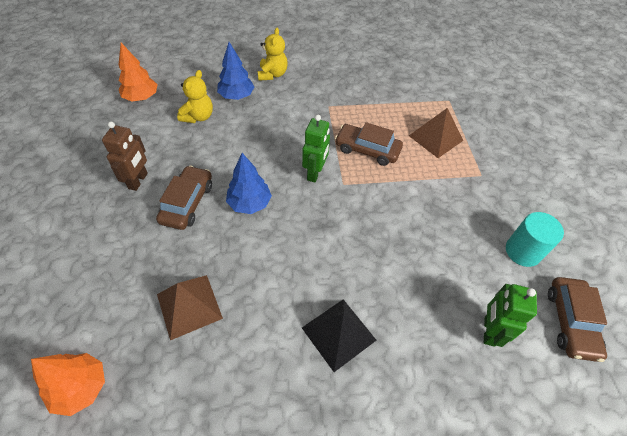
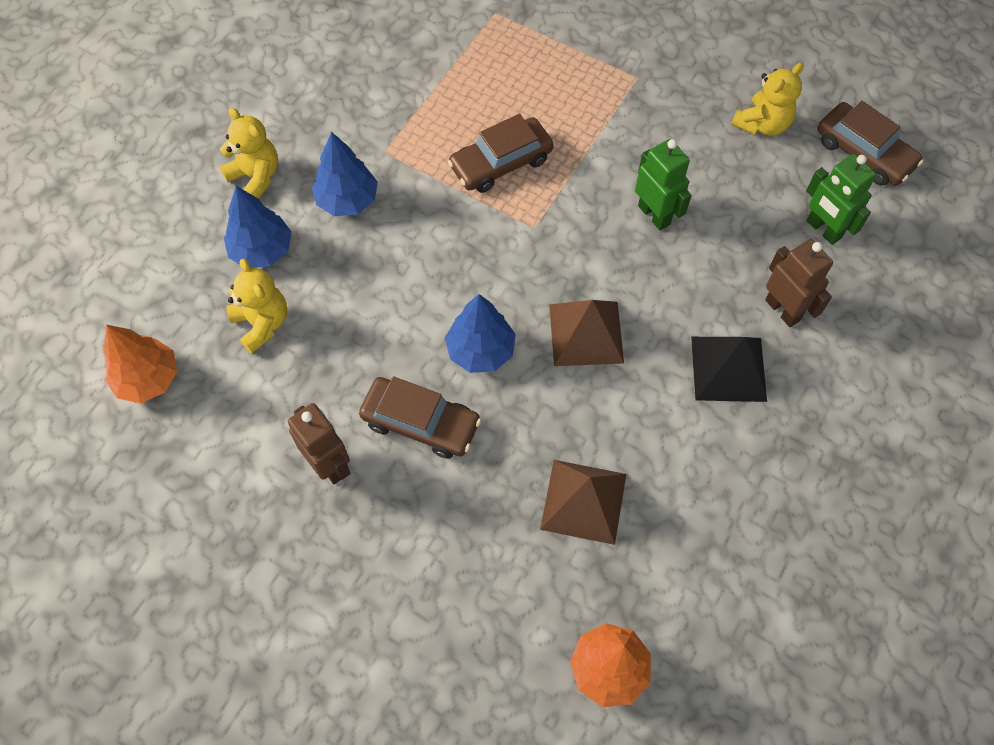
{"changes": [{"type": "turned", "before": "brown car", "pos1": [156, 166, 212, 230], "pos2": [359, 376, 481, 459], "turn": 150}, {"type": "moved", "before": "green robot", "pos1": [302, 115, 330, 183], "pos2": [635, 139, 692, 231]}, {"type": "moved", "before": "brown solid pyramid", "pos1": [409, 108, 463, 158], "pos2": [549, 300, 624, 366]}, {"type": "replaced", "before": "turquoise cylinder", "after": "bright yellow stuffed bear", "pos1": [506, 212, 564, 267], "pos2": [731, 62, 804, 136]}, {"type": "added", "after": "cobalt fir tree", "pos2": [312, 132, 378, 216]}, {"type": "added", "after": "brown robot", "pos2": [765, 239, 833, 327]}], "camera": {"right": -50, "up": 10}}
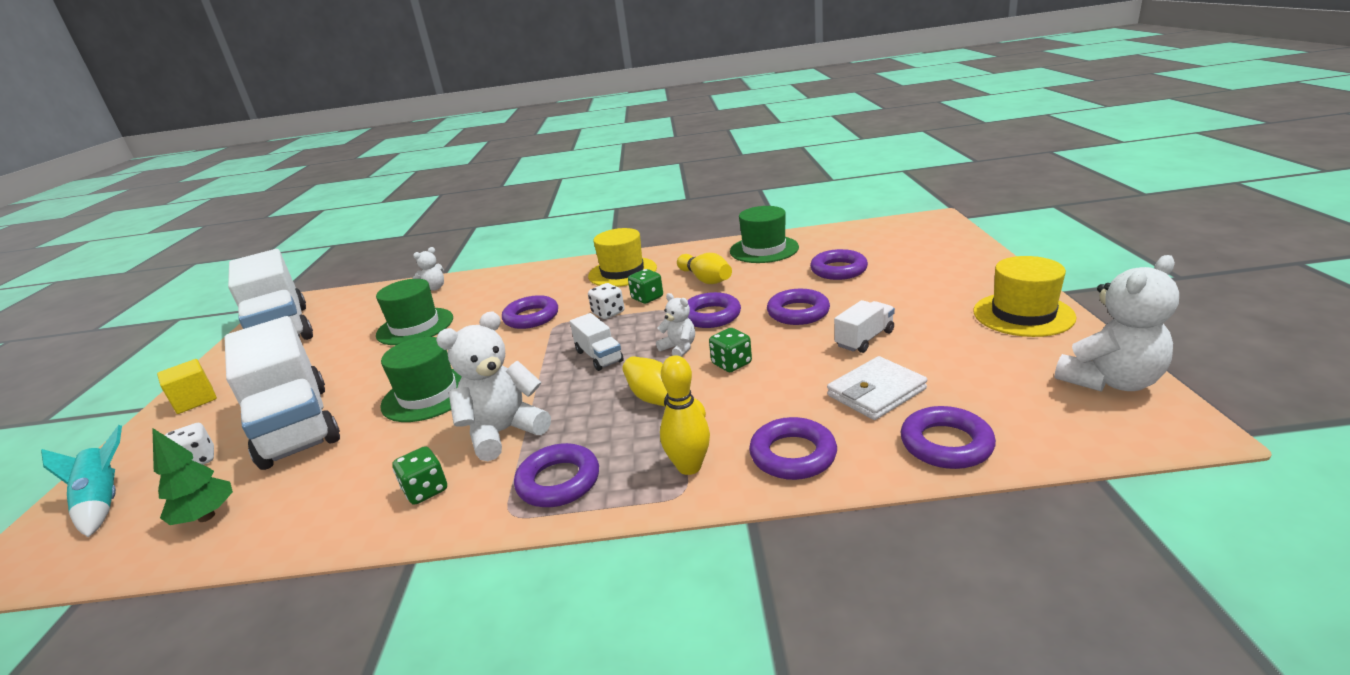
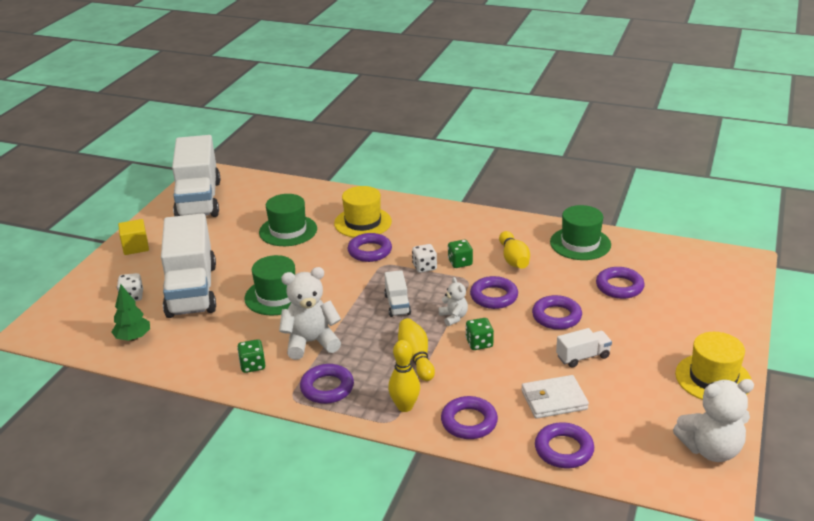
{"changes": [{"type": "removed", "before": "turquoise toy rocket", "pos1": [41, 425, 122, 537]}, {"type": "removed", "before": "pure white stuffed bear", "pos1": [413, 247, 444, 291]}, {"type": "moved", "before": "bright yellow top hat", "pos1": [588, 228, 657, 287], "pos2": [334, 186, 392, 237]}], "camera": {"right": 20, "up": 5}}
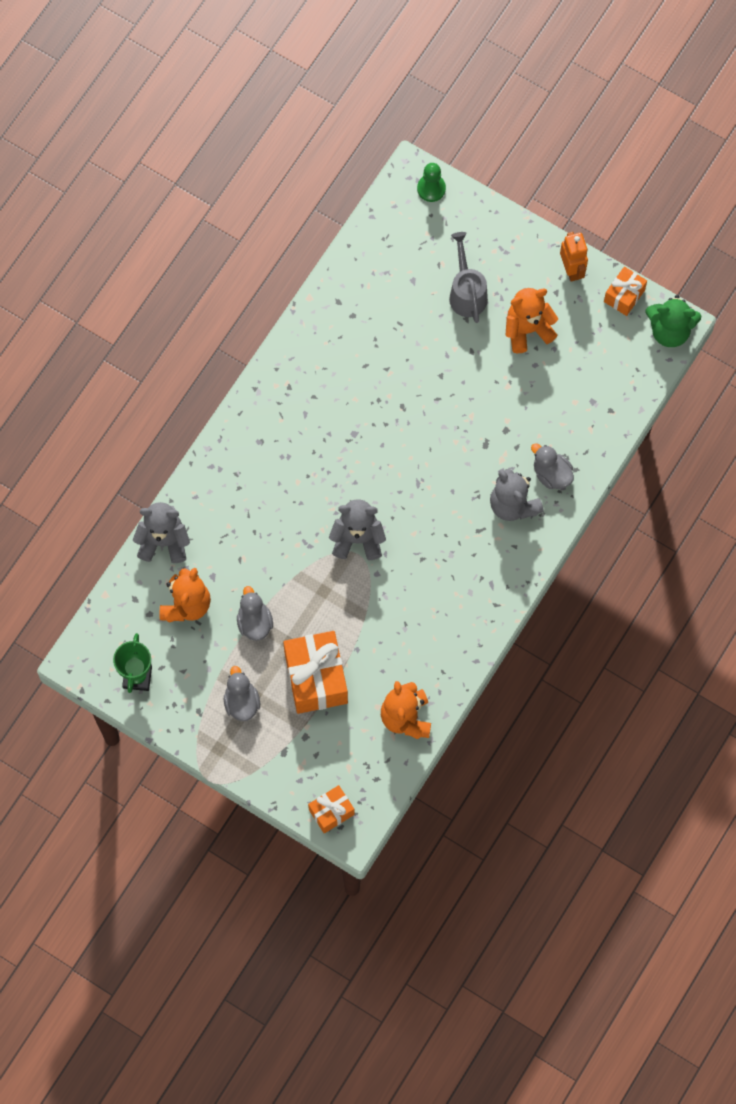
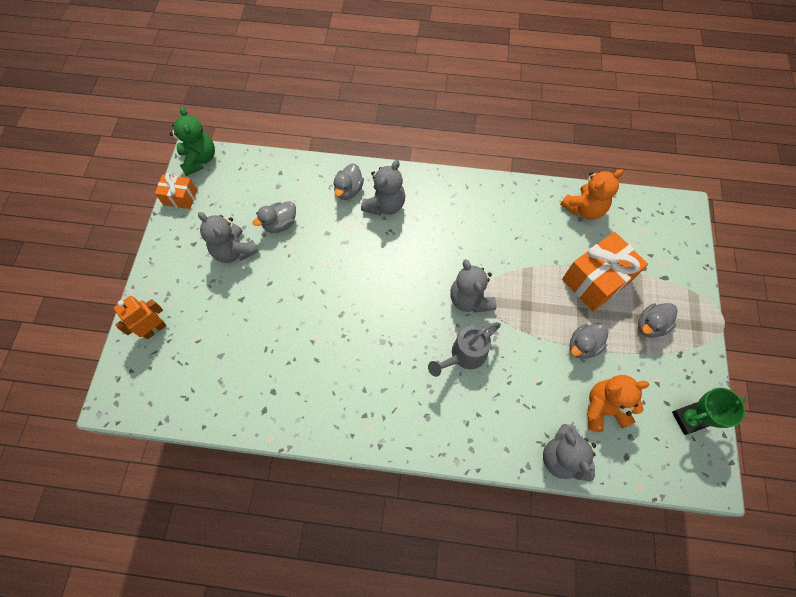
{"changes": [{"type": "removed", "before": "orange-coloured gift", "pos1": [308, 785, 355, 834]}, {"type": "removed", "before": "green chess pawn", "pos1": [417, 163, 446, 202]}, {"type": "moved", "before": "gray watering pot", "pos1": [449, 232, 488, 323], "pos2": [428, 322, 501, 377]}, {"type": "recoloured", "before": "orange-coloured stuffed bear", "after": "gray stuffed bear", "pos1": [505, 288, 559, 353], "pos2": [198, 212, 259, 263]}, {"type": "moved", "before": "orange-coloured robot", "pos1": [560, 232, 588, 282], "pos2": [114, 296, 166, 339]}, {"type": "added", "after": "gray duck", "pos2": [253, 201, 296, 233]}], "camera": {"right": -115, "up": -5}}
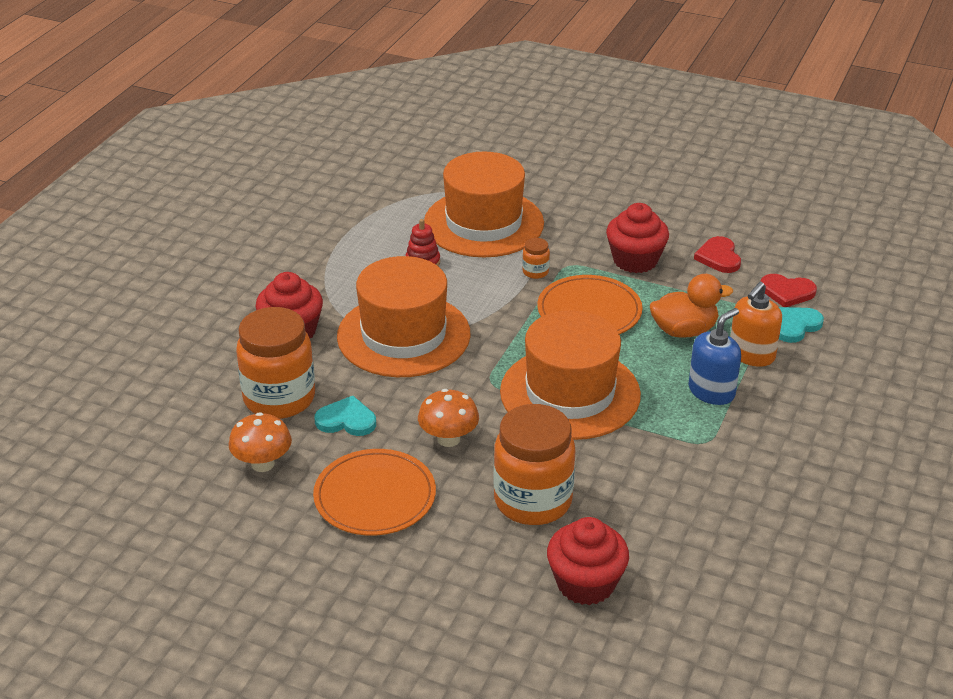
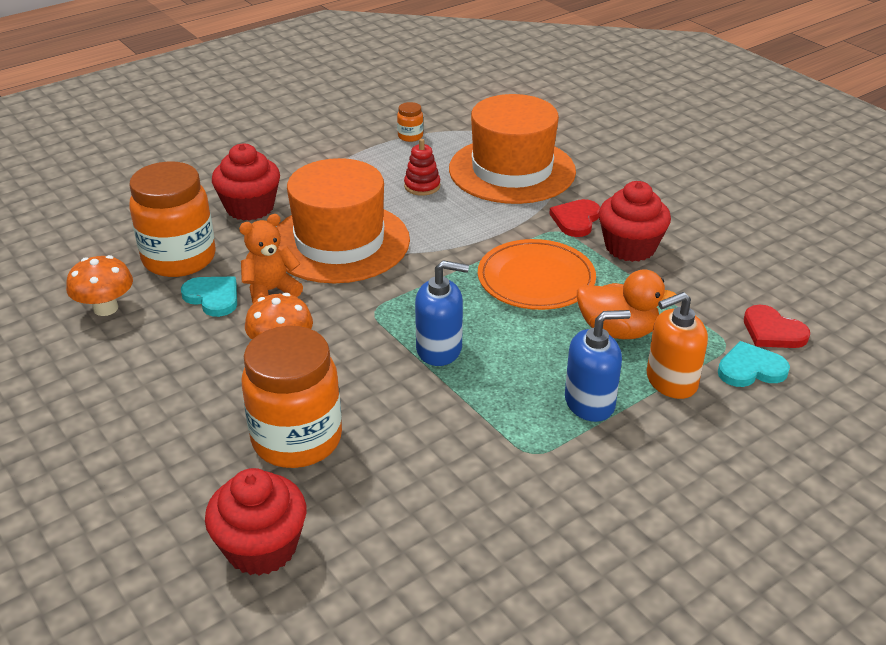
{"changes": [{"type": "removed", "before": "orange-coloured flat dish", "pos1": [313, 449, 436, 536]}, {"type": "replaced", "before": "orange-coloured top hat", "after": "cobalt pump bottle", "pos1": [500, 310, 641, 440], "pos2": [415, 260, 469, 366]}, {"type": "moved", "before": "orange-coloured preserve jar", "pos1": [522, 238, 550, 279], "pos2": [397, 102, 423, 142]}, {"type": "moved", "before": "scarlet heart", "pos1": [694, 236, 741, 273], "pos2": [549, 199, 600, 237]}, {"type": "added", "after": "orange-coloured stuffed bear", "pos2": [239, 214, 303, 304]}], "camera": {"right": 30, "up": 0}}
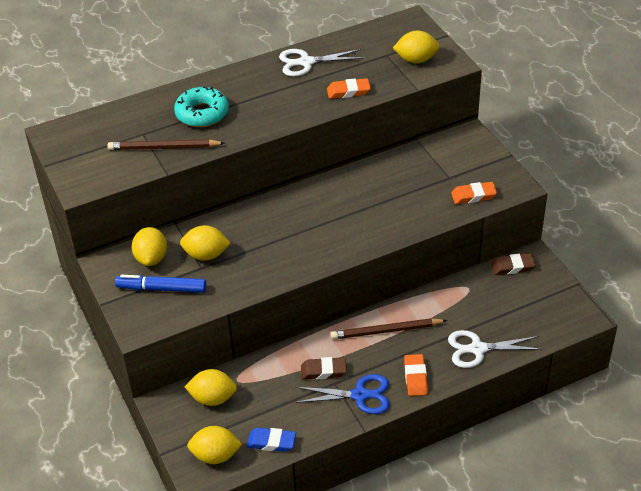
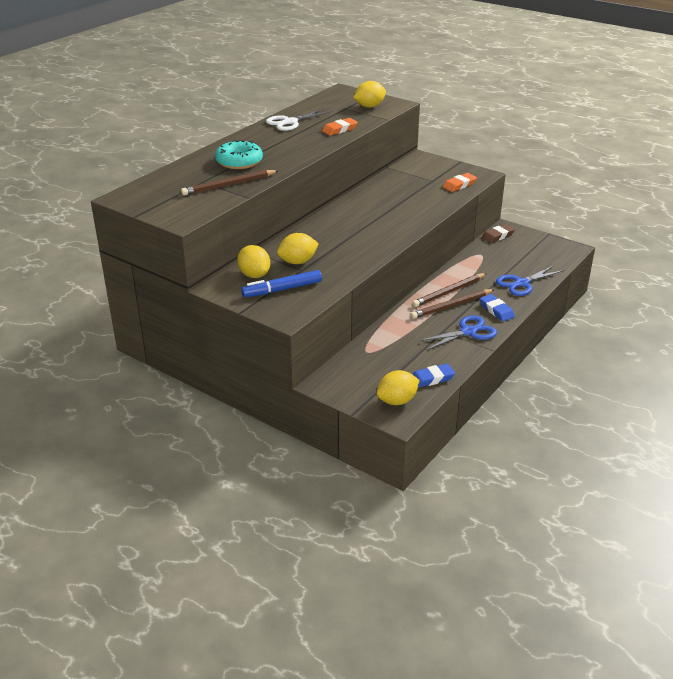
{"changes": [{"type": "removed", "before": "bright yellow lemon", "pos1": [185, 369, 237, 406]}, {"type": "removed", "before": "brown eraser", "pos1": [301, 357, 347, 379]}, {"type": "recoloured", "before": "orange-coloured eraser", "after": "cobalt eraser", "pos1": [404, 354, 428, 396], "pos2": [480, 294, 515, 322]}, {"type": "recoloured", "before": "pure white pair of scissors", "after": "cobalt pair of scissors", "pos1": [448, 330, 542, 368], "pos2": [496, 265, 564, 296]}, {"type": "added", "after": "brown pencil", "pos2": [410, 289, 495, 319]}], "camera": {"right": -30, "up": -10}}
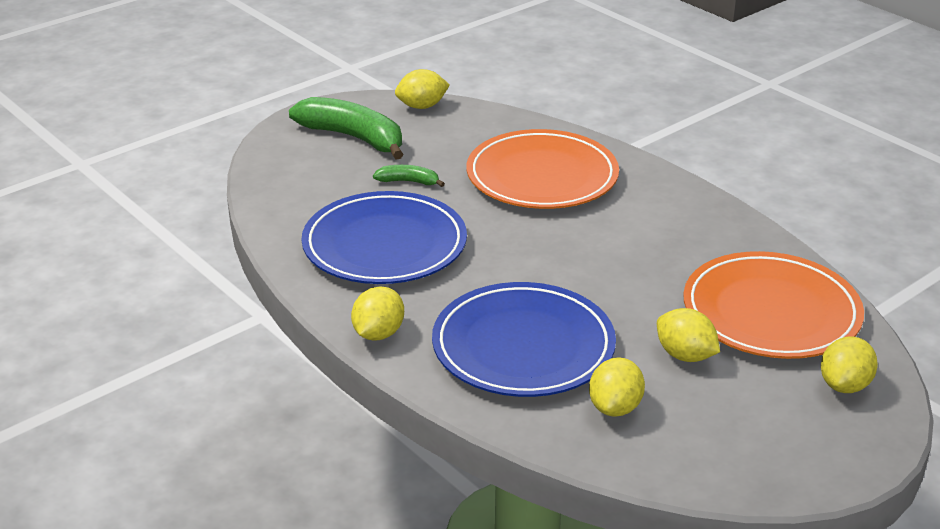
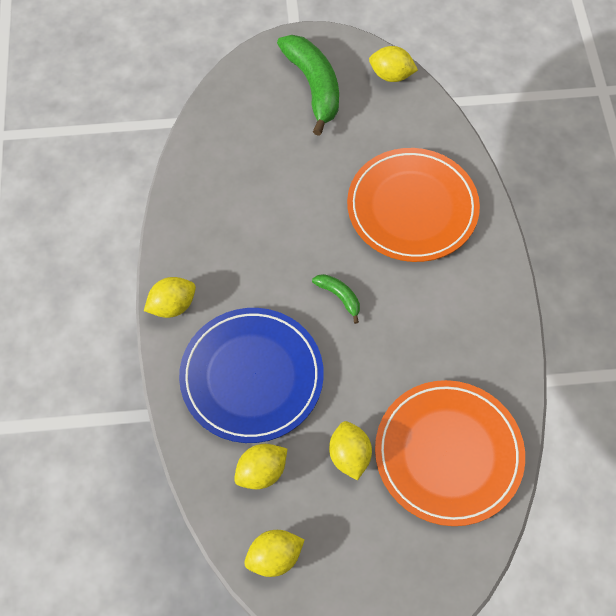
{"changes": [{"type": "removed", "before": "cobalt flat dish", "pos1": [302, 191, 467, 284]}, {"type": "moved", "before": "green banana fruit", "pos1": [373, 165, 445, 187], "pos2": [312, 274, 360, 324]}, {"type": "moved", "before": "bright yellow lemon", "pos1": [821, 336, 878, 393], "pos2": [244, 530, 305, 577]}], "camera": {"right": 35, "up": 30}}
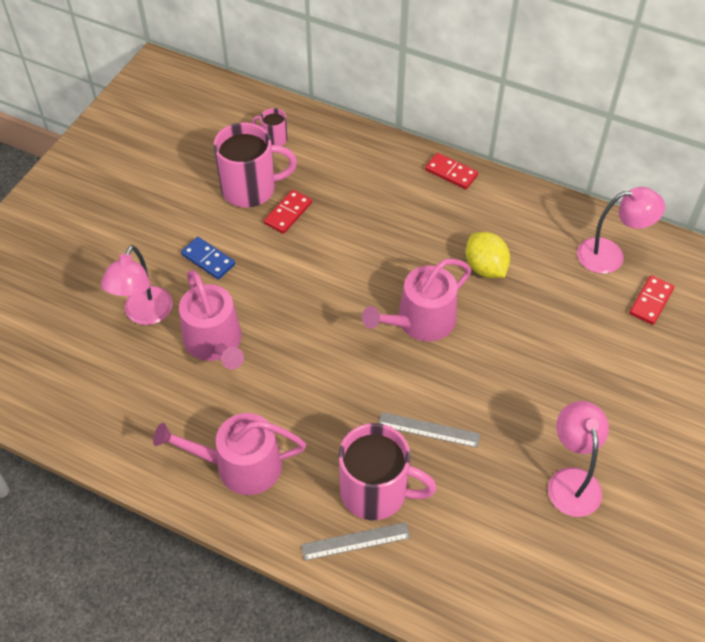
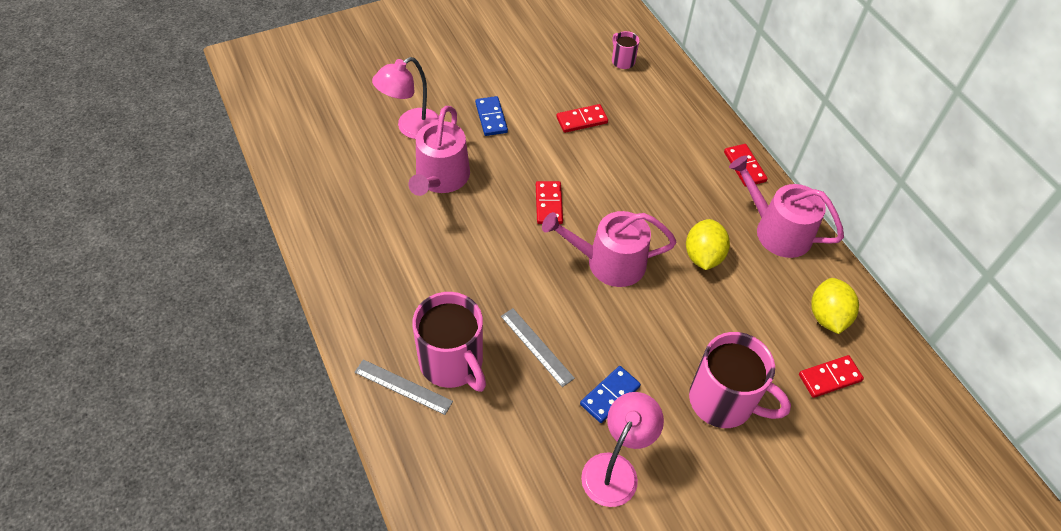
{"changes": [{"type": "moved", "before": "pink watering pot", "pos1": [153, 413, 306, 495], "pos2": [729, 156, 844, 258]}, {"type": "moved", "before": "pink tea mug", "pos1": [213, 123, 297, 207], "pos2": [689, 332, 791, 428]}, {"type": "replaced", "before": "pink reading lamp", "after": "bright yellow lemon", "pos1": [577, 187, 665, 274], "pos2": [811, 278, 859, 334]}, {"type": "added", "after": "scarlet domino", "pos2": [536, 181, 563, 224]}, {"type": "added", "after": "cobalt domino", "pos2": [580, 366, 641, 423]}], "camera": {"right": 35, "up": 0}}
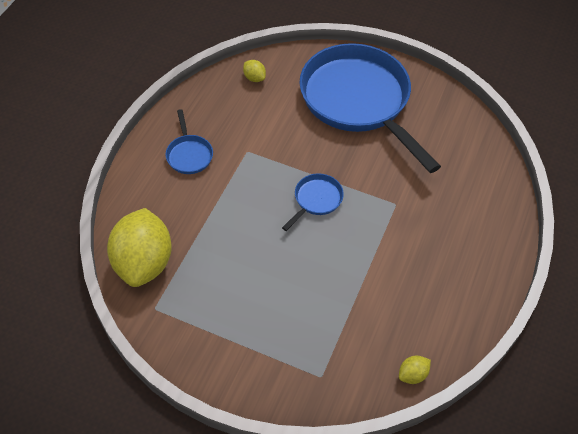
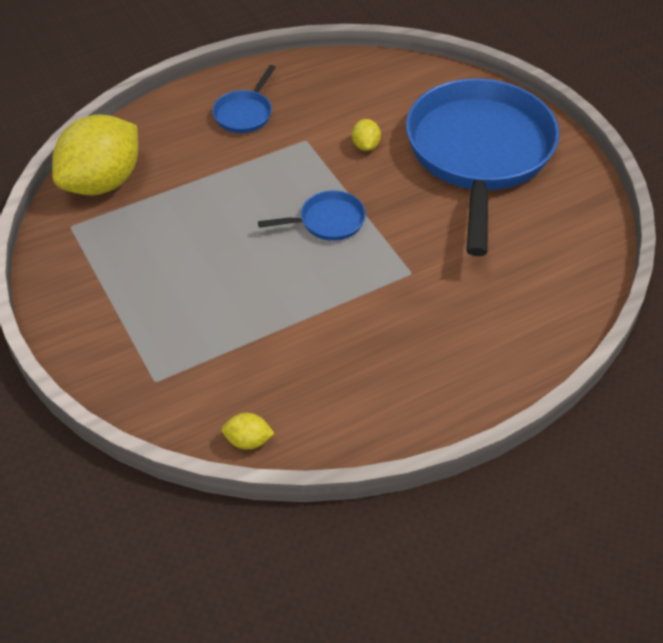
{"changes": [{"type": "moved", "before": "bright yellow lemon", "pos1": [243, 60, 266, 82], "pos2": [352, 119, 381, 151]}], "camera": {"right": 40, "up": -5}}
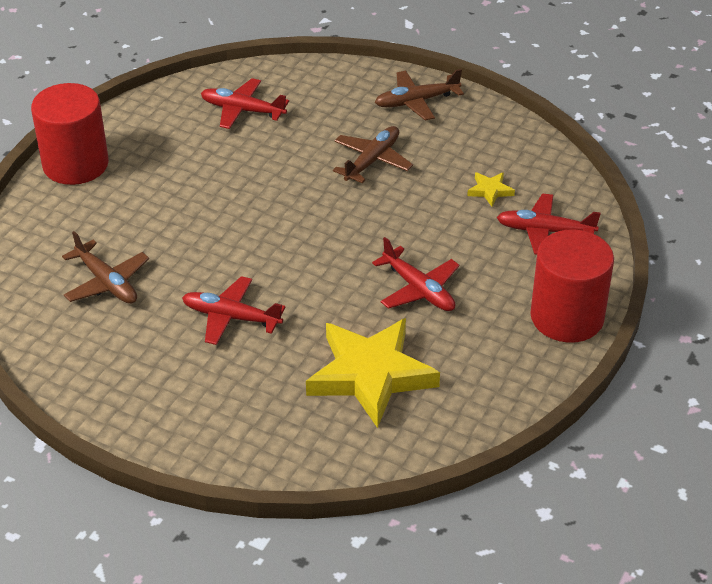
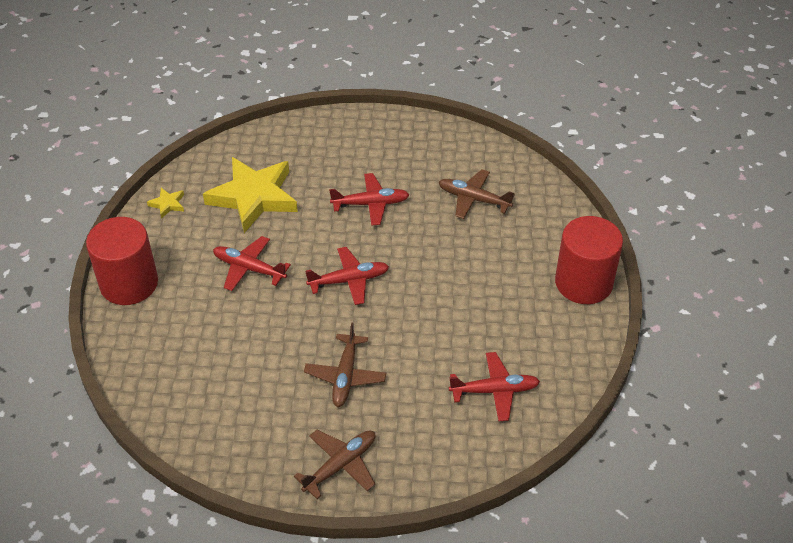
{"changes": [{"type": "moved", "before": "bright yellow star shape", "pos1": [467, 172, 515, 206], "pos2": [147, 188, 184, 219]}, {"type": "moved", "before": "scarlet toy plane", "pos1": [497, 194, 601, 255], "pos2": [305, 247, 389, 305]}], "camera": {"right": 155, "up": 5}}
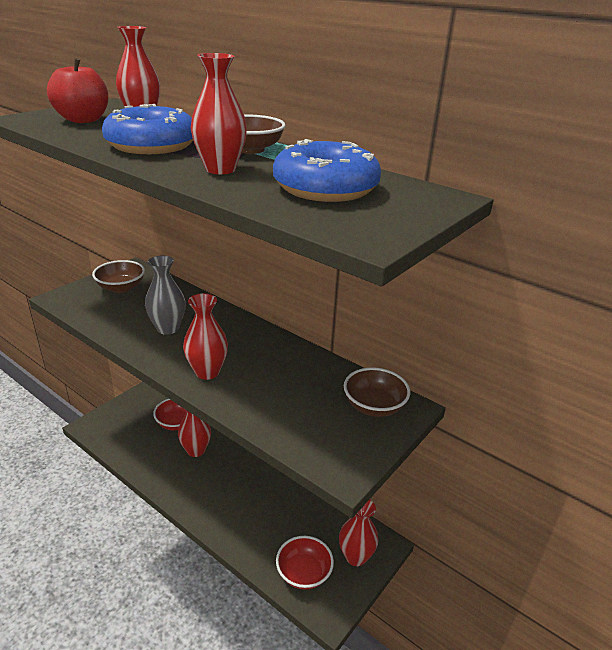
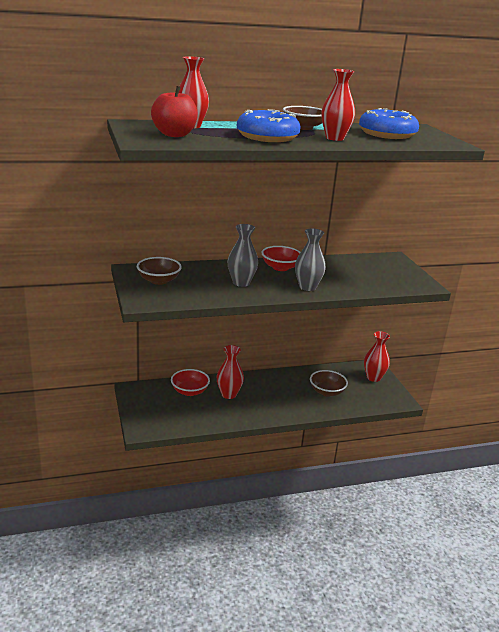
{"changes": [{"type": "recoloured", "before": "scarlet flower vase", "after": "gray flower vase", "pos1": [183, 293, 228, 380], "pos2": [295, 229, 326, 291]}, {"type": "moved", "before": "scarlet bowl", "pos1": [276, 536, 334, 590], "pos2": [261, 246, 301, 271]}, {"type": "moved", "before": "brown bowl", "pos1": [344, 367, 410, 417], "pos2": [310, 370, 348, 397]}], "camera": {"right": -55, "up": -5}}
